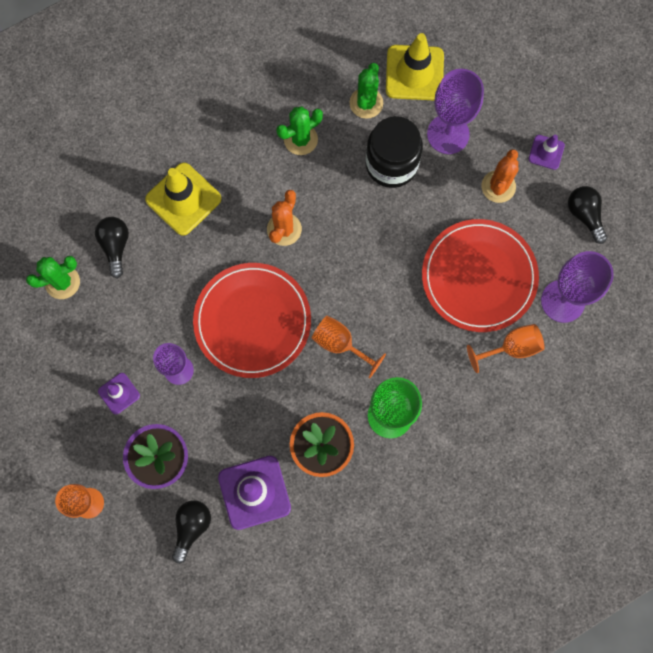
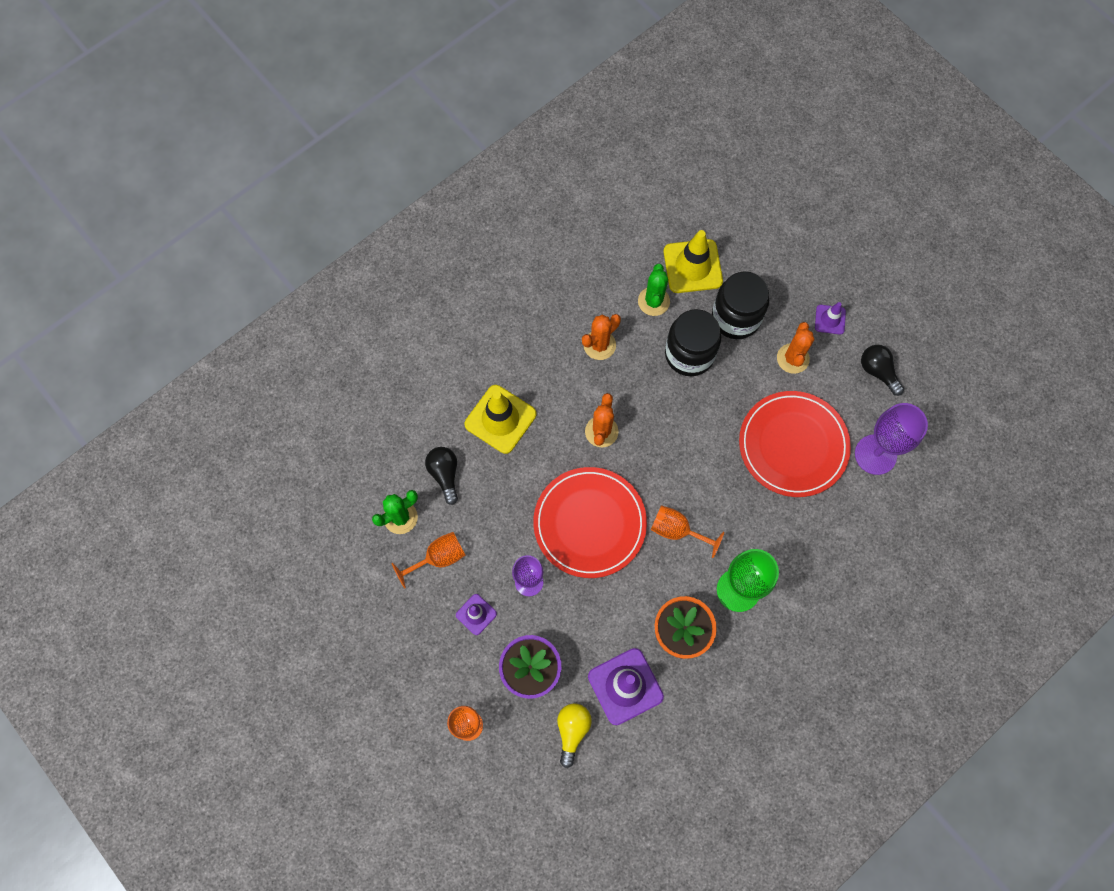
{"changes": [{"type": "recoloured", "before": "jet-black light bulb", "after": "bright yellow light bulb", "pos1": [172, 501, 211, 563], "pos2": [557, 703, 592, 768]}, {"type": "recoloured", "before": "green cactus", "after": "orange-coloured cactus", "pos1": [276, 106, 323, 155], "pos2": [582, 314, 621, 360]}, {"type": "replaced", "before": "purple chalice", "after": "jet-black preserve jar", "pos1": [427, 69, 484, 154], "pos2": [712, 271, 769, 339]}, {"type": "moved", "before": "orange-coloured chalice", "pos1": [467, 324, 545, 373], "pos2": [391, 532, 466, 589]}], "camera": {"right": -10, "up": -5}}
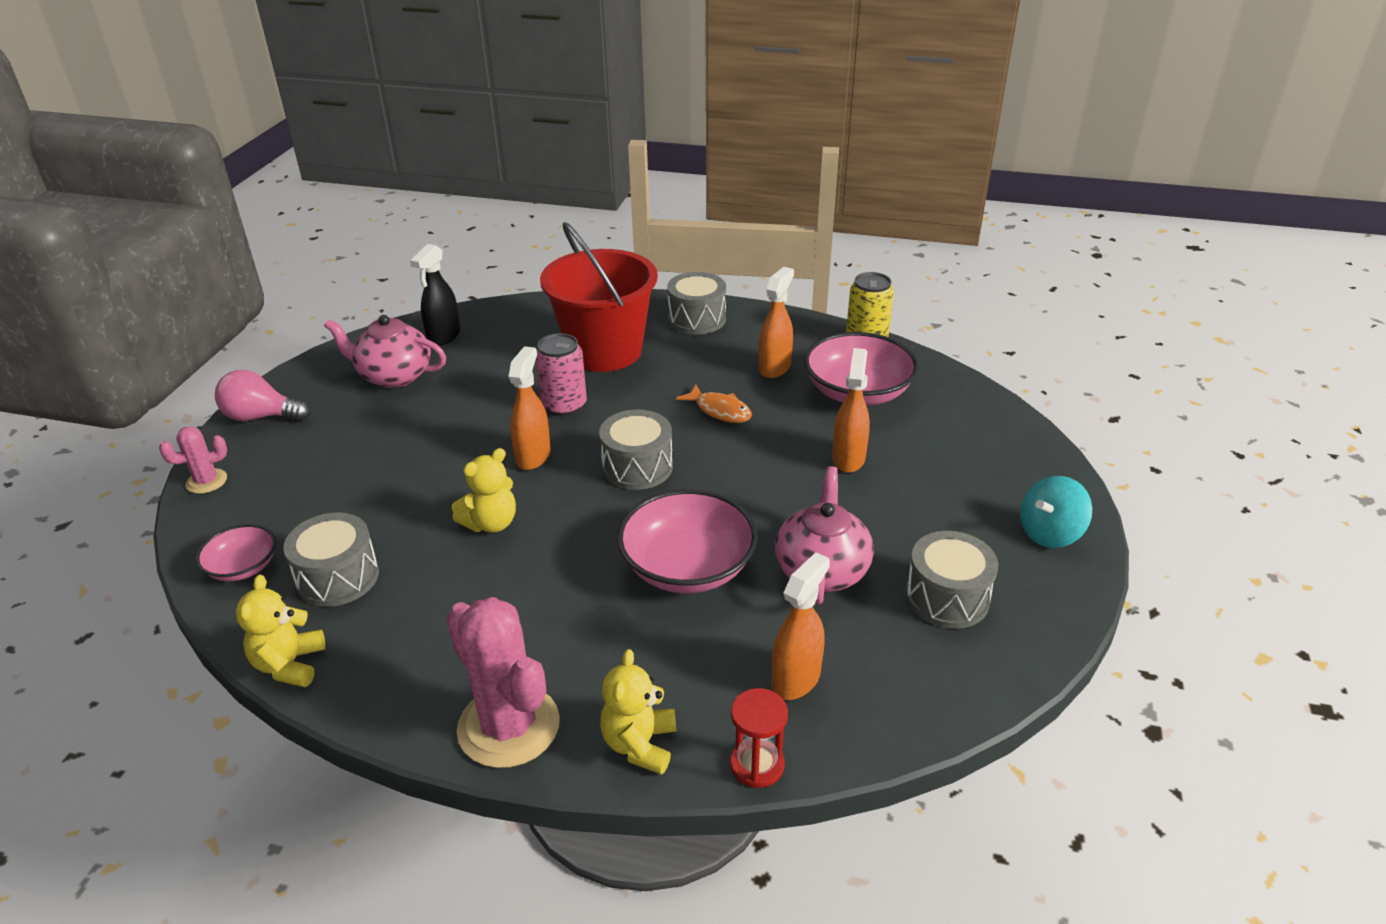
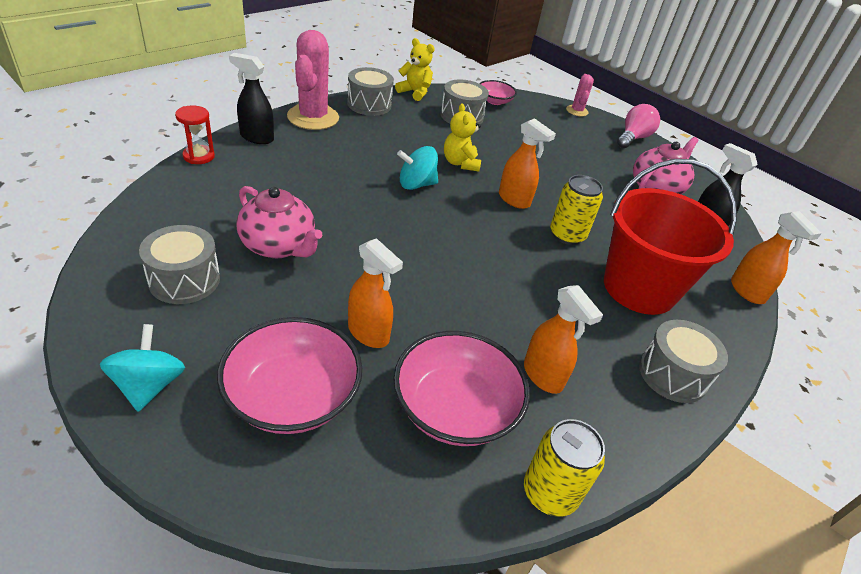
{"changes": [{"type": "turned", "before": "pink cactus", "pos1": [446, 597, 560, 768], "pos2": [287, 30, 339, 130], "turn": -75}, {"type": "recoloured", "before": "pink soda can", "after": "bright yellow soda can", "pos1": [536, 333, 587, 416], "pos2": [550, 175, 603, 245]}, {"type": "moved", "before": "gray toy drum", "pos1": [599, 410, 673, 490], "pos2": [347, 67, 394, 116]}, {"type": "replaced", "before": "bright yellow stuffed bear", "after": "jet-black spray cleaner", "pos1": [600, 649, 676, 775], "pos2": [229, 53, 274, 144]}, {"type": "moved", "before": "pink bowl", "pos1": [617, 489, 758, 593], "pos2": [217, 317, 362, 434]}, {"type": "removed", "before": "orange-coloured fish", "pos1": [676, 384, 752, 423]}, {"type": "moved", "before": "orange-coloured spray cleaner", "pos1": [772, 552, 830, 700], "pos2": [731, 211, 822, 304]}, {"type": "added", "after": "turquoise toy top", "pos2": [397, 146, 438, 190]}], "camera": {"right": 115, "up": 5}}
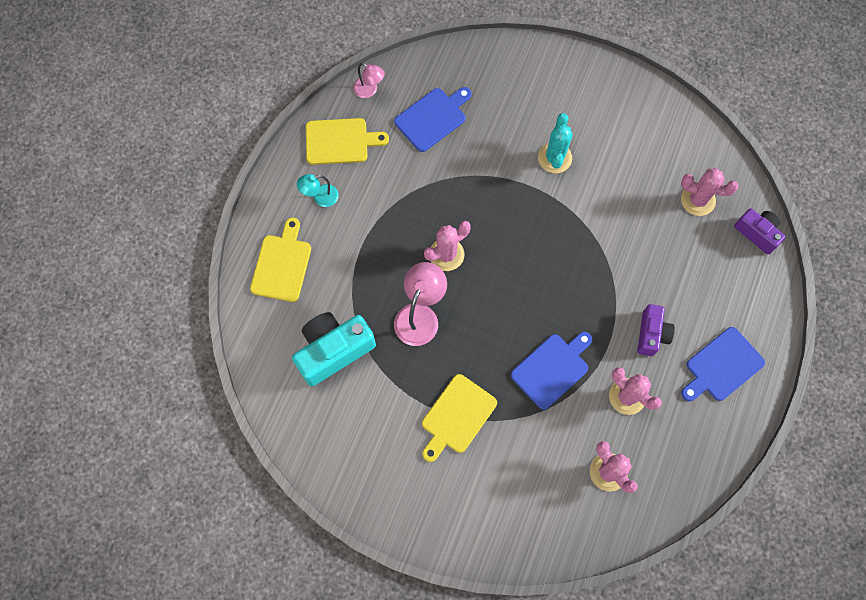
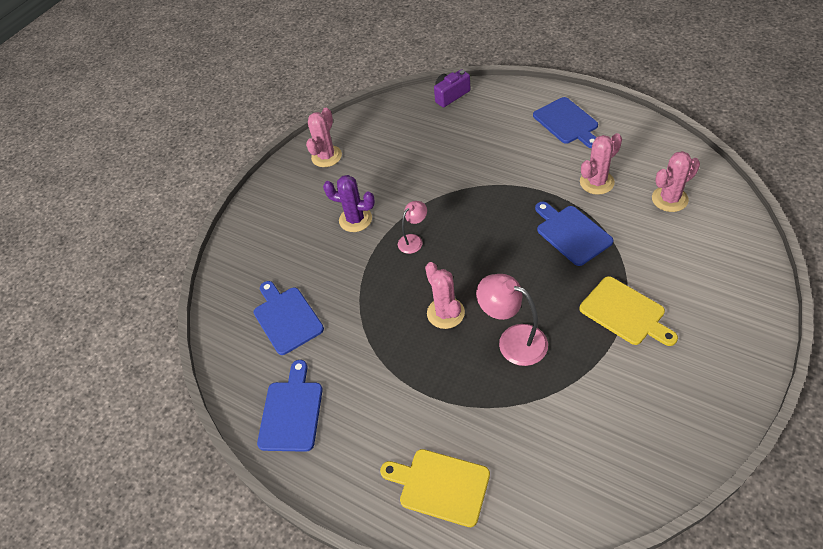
{"changes": [{"type": "removed", "before": "turquoise camera", "pos1": [292, 312, 376, 386]}, {"type": "removed", "before": "turquoise reading lamp", "pos1": [297, 174, 339, 207]}, {"type": "recoloured", "before": "bright yellow chopping board", "after": "cobalt chopping board", "pos1": [306, 118, 389, 165], "pos2": [257, 360, 323, 452]}, {"type": "moved", "before": "pink reading lamp", "pos1": [353, 62, 385, 98], "pos2": [398, 201, 427, 254]}, {"type": "recoloured", "before": "turquoise cactus", "after": "purple cactus", "pos1": [538, 113, 573, 173], "pos2": [323, 175, 375, 232]}, {"type": "removed", "before": "purple camera", "pos1": [637, 304, 675, 356]}, {"type": "moved", "before": "pink cactus", "pos1": [681, 168, 739, 216], "pos2": [306, 108, 342, 167]}], "camera": {"right": -75, "up": -20}}
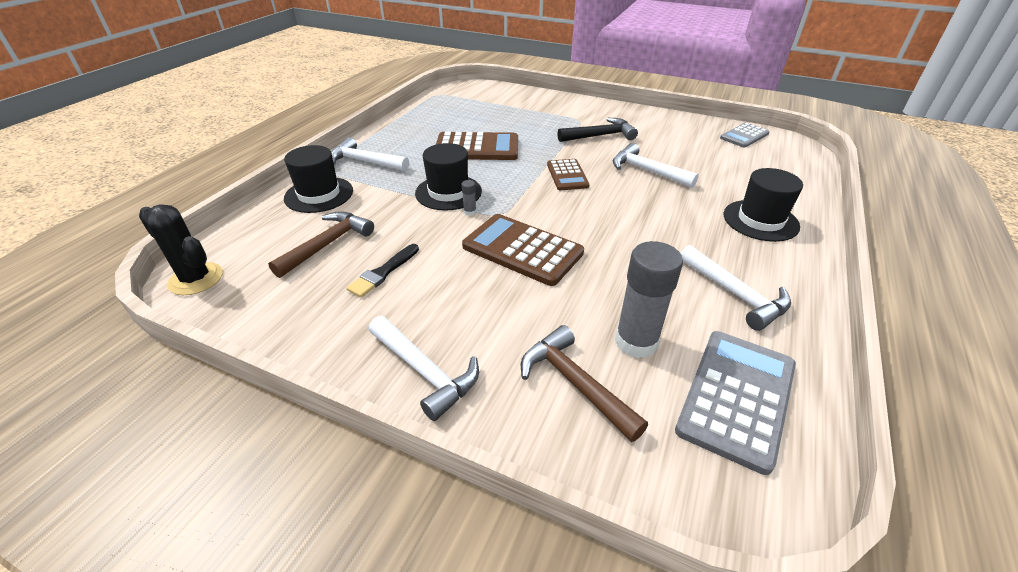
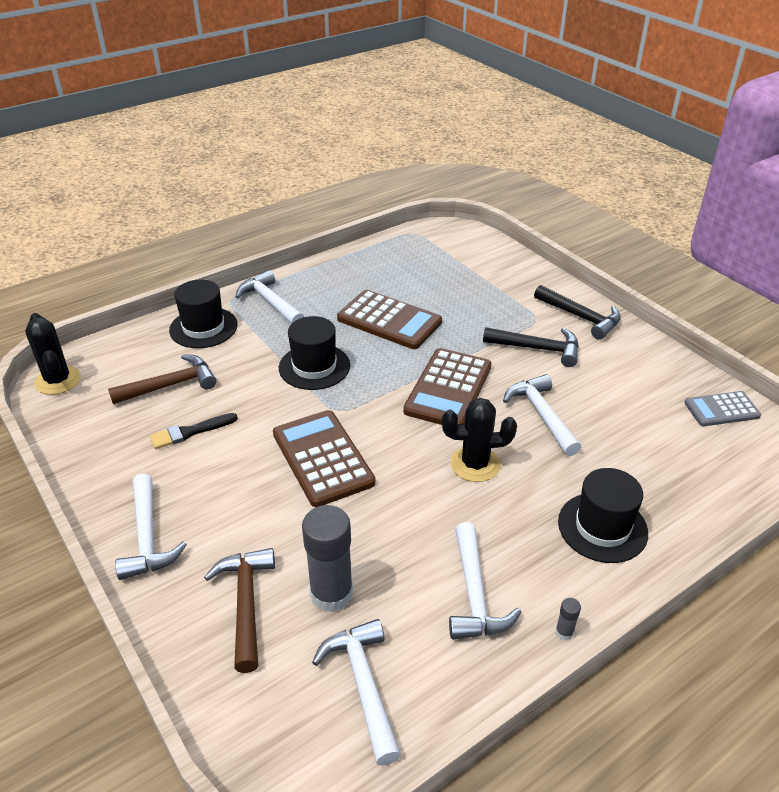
{"changes": [{"type": "moved", "before": "gray glue stick", "pos1": [461, 180, 476, 216], "pos2": [555, 598, 581, 640]}, {"type": "resized", "before": "brown pocket calculator", "pos1": [547, 159, 590, 190], "pos2": [403, 348, 492, 425], "scale": 1.65}, {"type": "replaced", "before": "gray pocket calculator", "after": "pure white claw hammer", "pos1": [675, 331, 796, 475], "pos2": [312, 619, 401, 765]}, {"type": "added", "after": "jet-black cactus", "pos2": [442, 398, 517, 482]}, {"type": "added", "after": "jet-black claw hammer", "pos2": [534, 285, 621, 340]}], "camera": {"right": 30, "up": 0}}
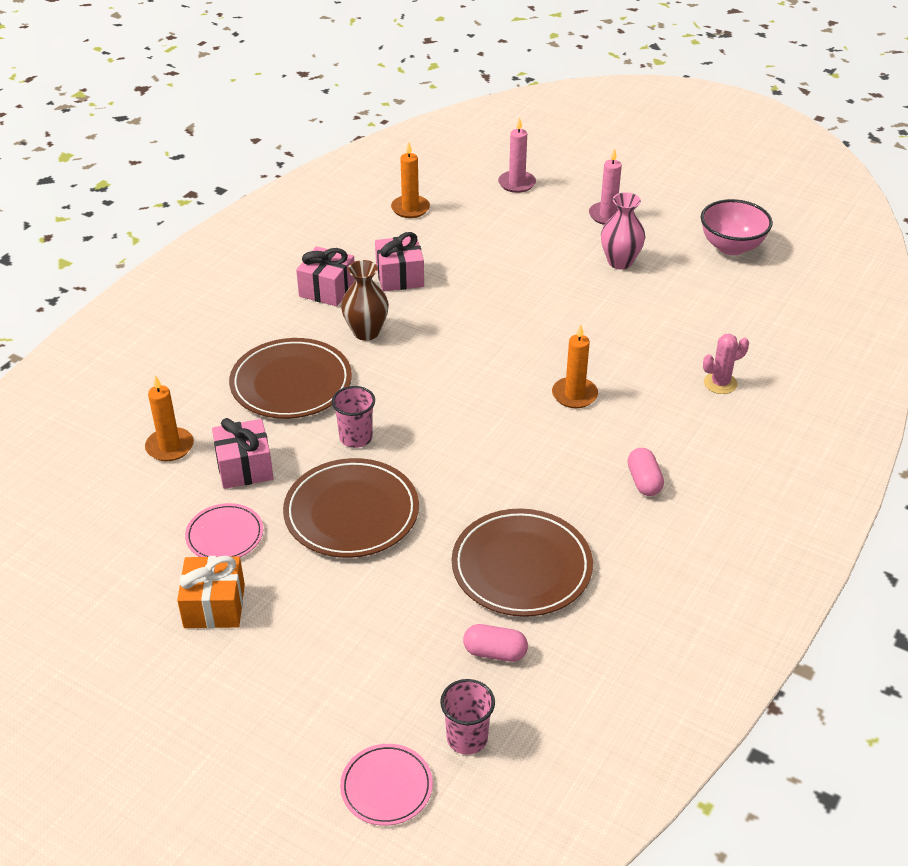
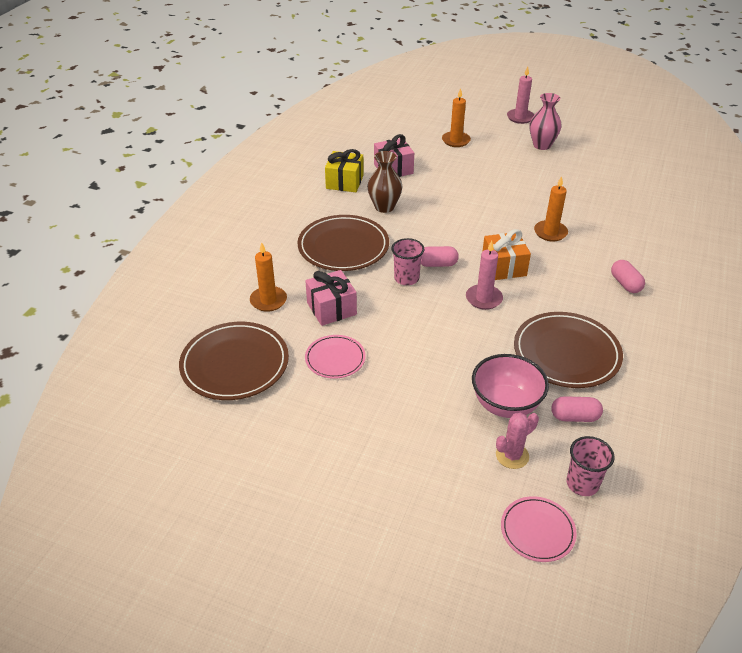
{"changes": [{"type": "moved", "before": "orange-coloured gift", "pos1": [177, 556, 245, 629], "pos2": [482, 229, 531, 280]}, {"type": "moved", "before": "brown flat dish", "pos1": [283, 458, 419, 558], "pos2": [179, 322, 289, 400]}, {"type": "recoloured", "before": "pink gift", "after": "bright yellow gift", "pos1": [296, 246, 355, 306], "pos2": [325, 149, 364, 192]}, {"type": "moved", "before": "orange-coloured pillar candle", "pos1": [391, 142, 430, 218], "pos2": [442, 88, 471, 147]}, {"type": "moved", "before": "pink pillar candle", "pos1": [498, 117, 536, 193], "pos2": [466, 241, 503, 310]}, {"type": "moved", "before": "pink bowl", "pos1": [701, 199, 773, 255], "pos2": [472, 354, 549, 418]}, {"type": "moved", "before": "pink cactus", "pos1": [703, 334, 749, 394], "pos2": [496, 413, 539, 469]}, {"type": "added", "after": "pink capsule", "pos2": [421, 246, 459, 267]}], "camera": {"right": -10, "up": 0}}
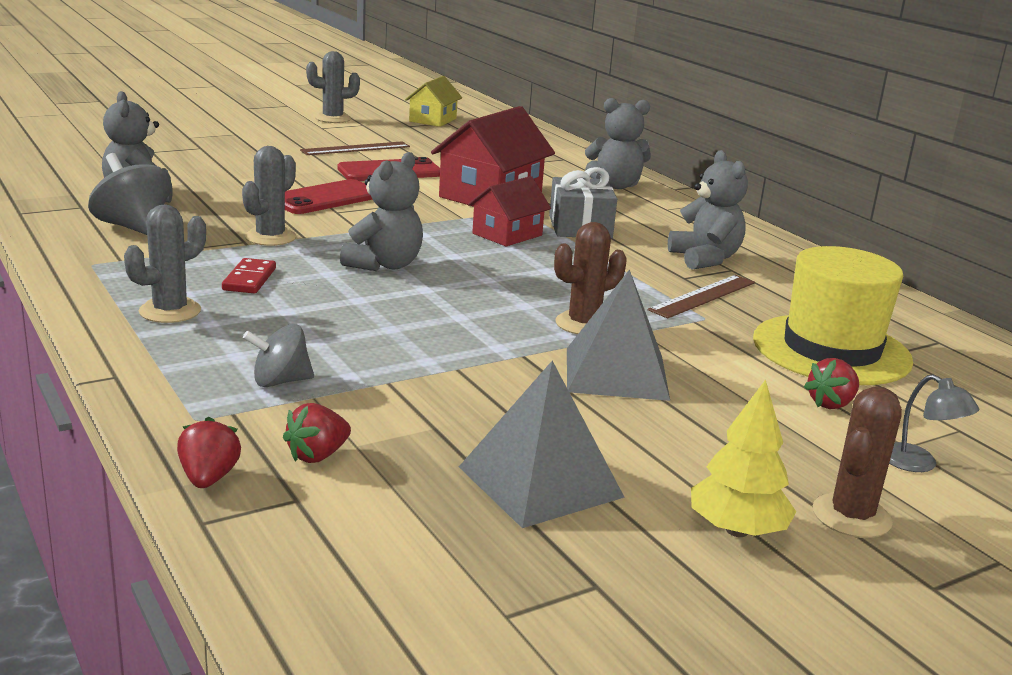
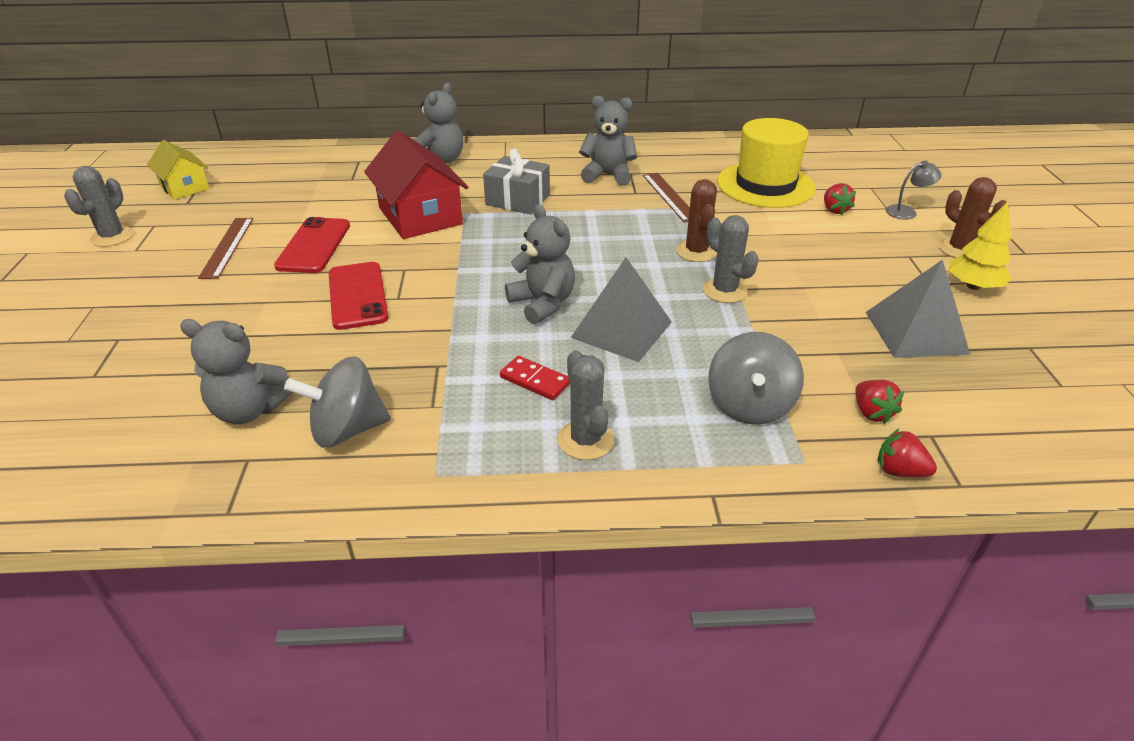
{"changes": [{"type": "moved", "before": "gray cactus", "pos1": [242, 146, 296, 246], "pos2": [703, 215, 759, 303]}, {"type": "resized", "before": "gray toy top", "pos1": [243, 324, 314, 387], "pos2": [708, 332, 804, 424], "scale": 1.57}, {"type": "removed", "before": "scarlet cottage", "pos1": [468, 176, 551, 246]}, {"type": "moved", "before": "gray solid pyramid", "pos1": [567, 269, 670, 401], "pos2": [571, 257, 672, 362]}], "camera": {"right": -60, "up": 15}}
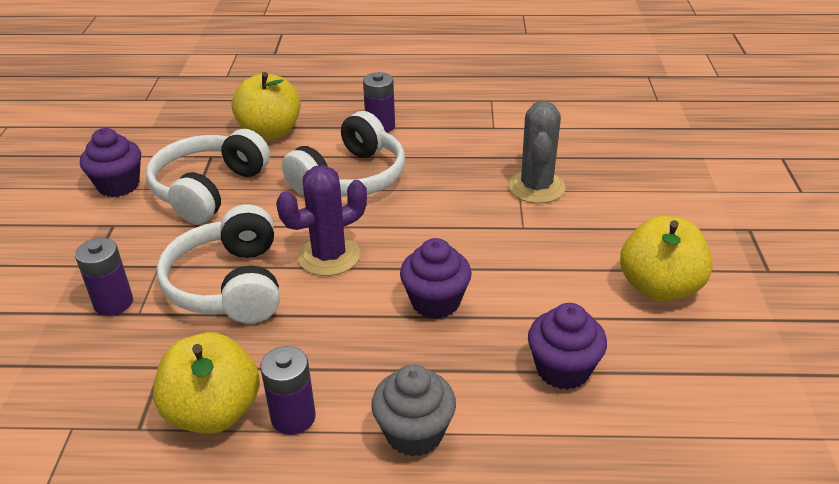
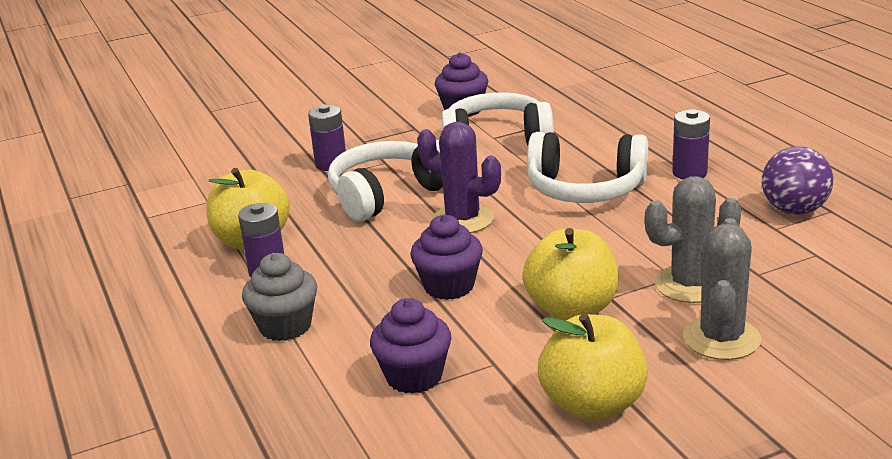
{"changes": [{"type": "moved", "before": "bright yellow apple", "pos1": [232, 72, 301, 140], "pos2": [523, 228, 619, 321]}, {"type": "added", "after": "gray cactus", "pos2": [683, 218, 761, 360]}, {"type": "added", "after": "purple ball", "pos2": [762, 146, 833, 215]}], "camera": {"right": 65, "up": -10}}
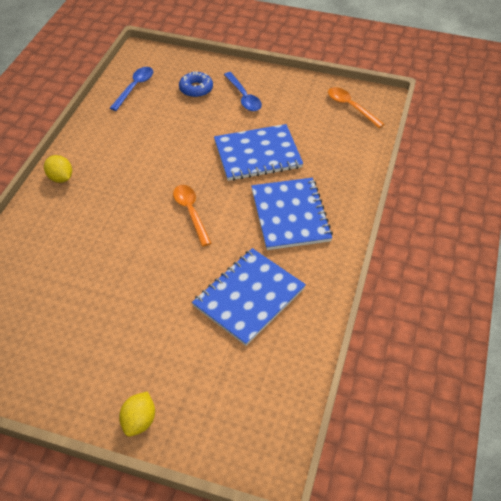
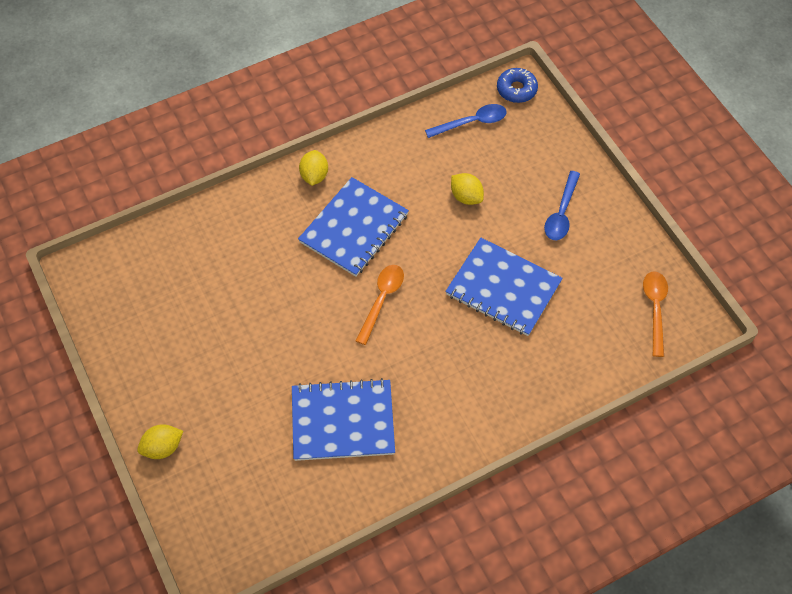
{"changes": [{"type": "moved", "before": "cobalt donut", "pos1": [179, 71, 213, 98], "pos2": [497, 68, 538, 103]}, {"type": "moved", "before": "cobalt notepad", "pos1": [251, 178, 333, 250], "pos2": [298, 177, 409, 277]}, {"type": "added", "after": "bright yellow lemon", "pos2": [451, 173, 484, 205]}], "camera": {"right": 45, "up": 10}}
